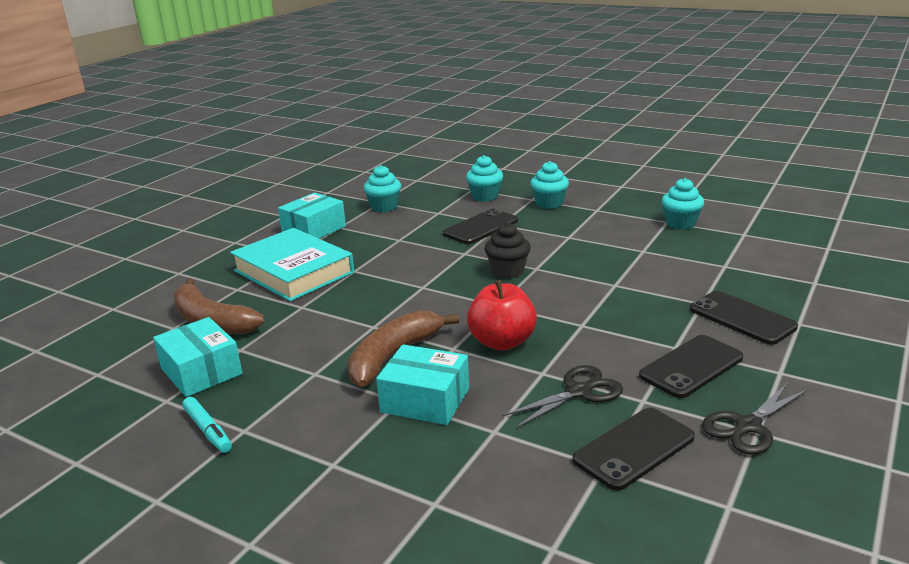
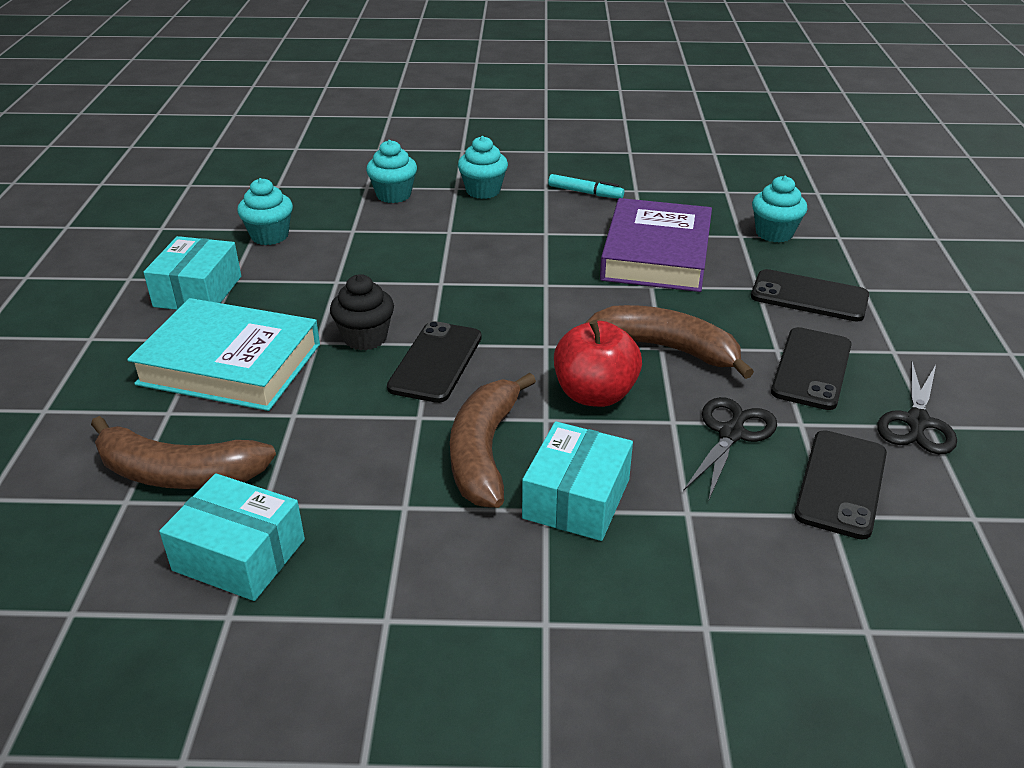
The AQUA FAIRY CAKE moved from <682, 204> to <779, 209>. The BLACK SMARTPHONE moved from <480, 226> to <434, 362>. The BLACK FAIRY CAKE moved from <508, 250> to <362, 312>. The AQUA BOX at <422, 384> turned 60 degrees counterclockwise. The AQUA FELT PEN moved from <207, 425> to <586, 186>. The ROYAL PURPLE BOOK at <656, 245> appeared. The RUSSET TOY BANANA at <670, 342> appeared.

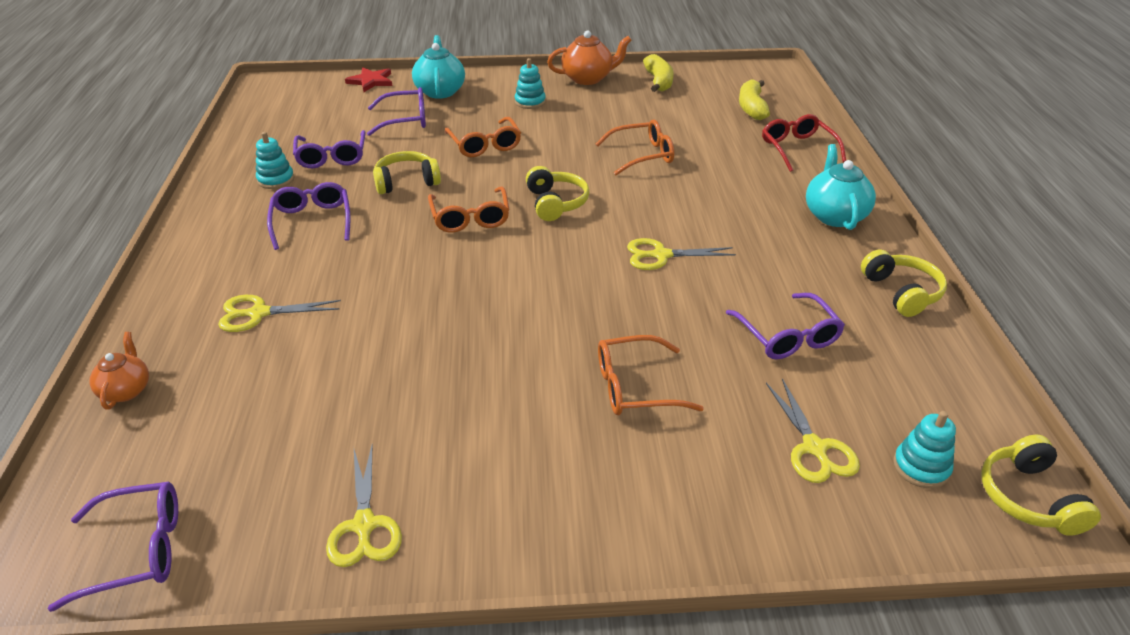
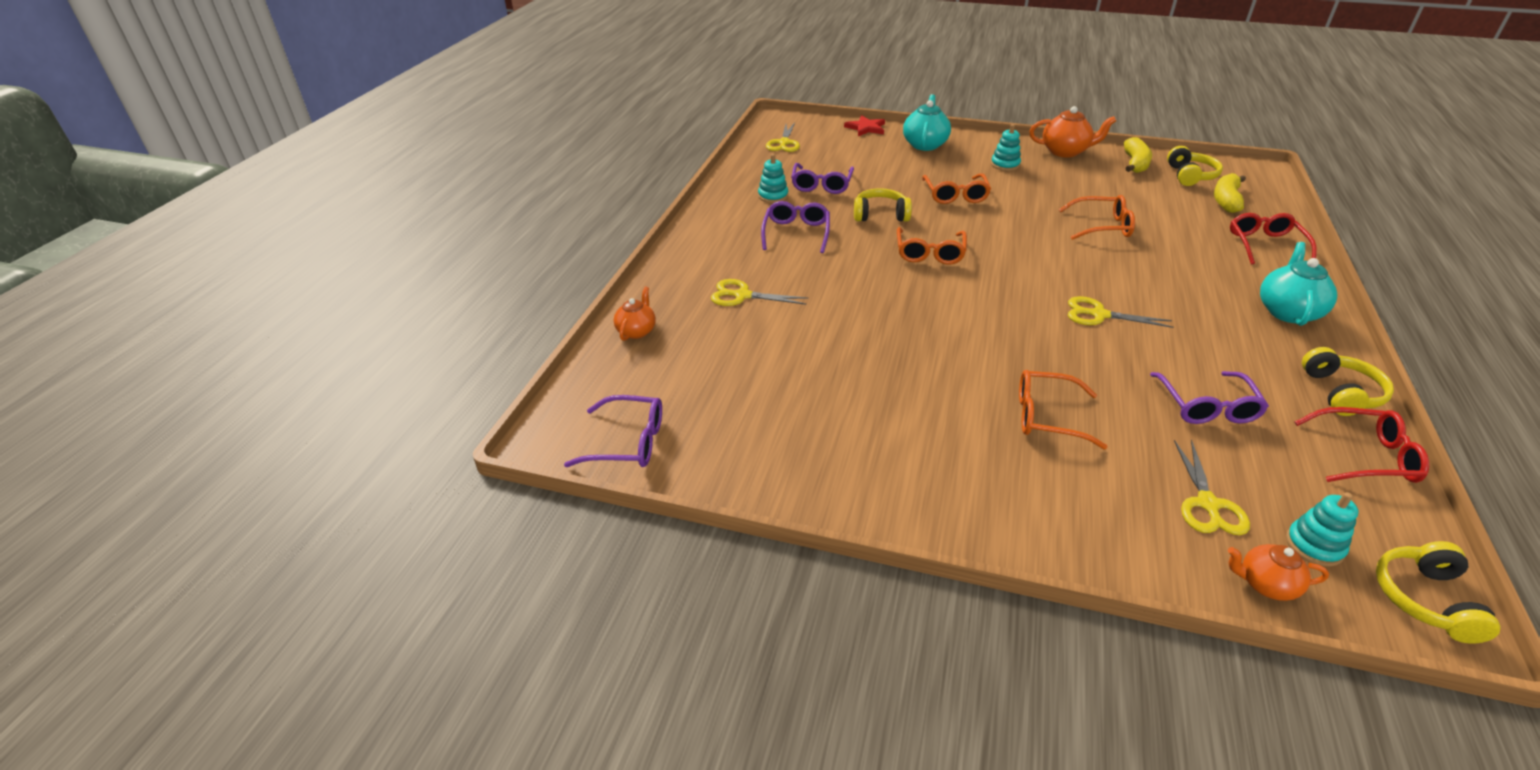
The ROYAL PURPLE GLASSES at <396, 111> disappeared. The YELLOW HEADSET moved from <558, 193> to <1195, 166>. The YELLOW PAIR OF SCISSORS moved from <364, 506> to <783, 137>. The SCARLET GLASSES at <1361, 445> appeared. The ORANGE-COLOURED TEAPOT at <1278, 572> appeared.

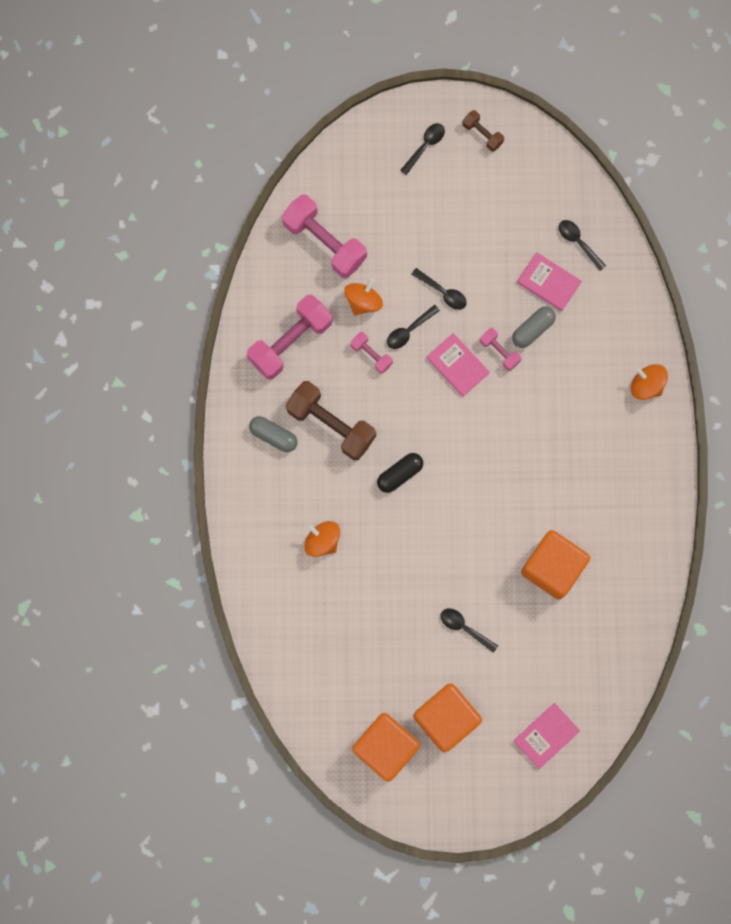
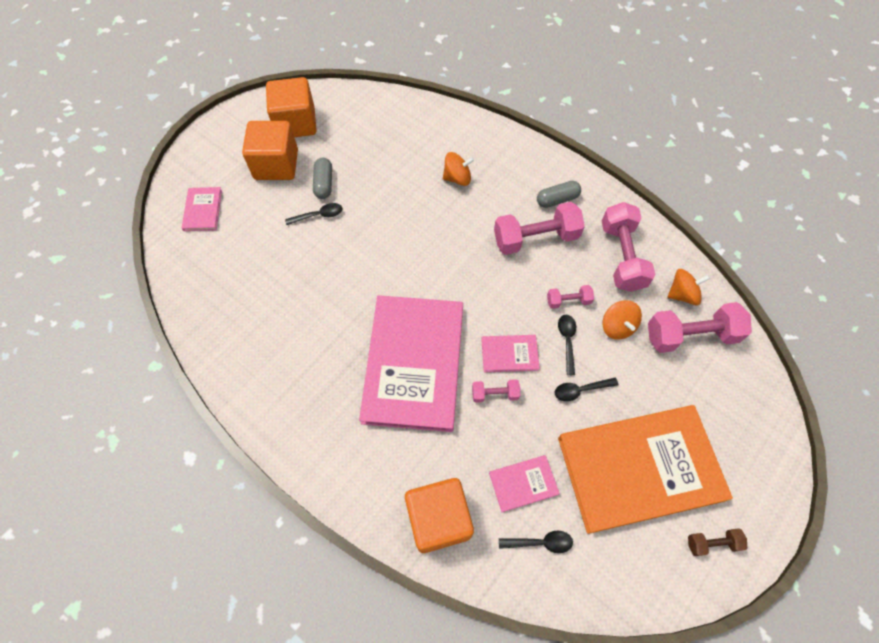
The BLACK TEASPOON at <422, 149> disappeared. The GREY CAPSULE moved from <534, 327> to <322, 178>. The ORANGE-COLOURED WHIRLIGIG moved from <649, 382> to <689, 287>. The RUSSET HAND WEIGHT at <331, 420> became the ROSY HAND WEIGHT at <539, 228>. The BLACK CAPSULE at <400, 473> disappeared. The ORANGE-COLOURED BLOCK moved from <555, 565> to <439, 515>. The ROSY BOOK at <411, 363> appeared. The ORANGE-COLOURED BOOK at <645, 469> appeared.

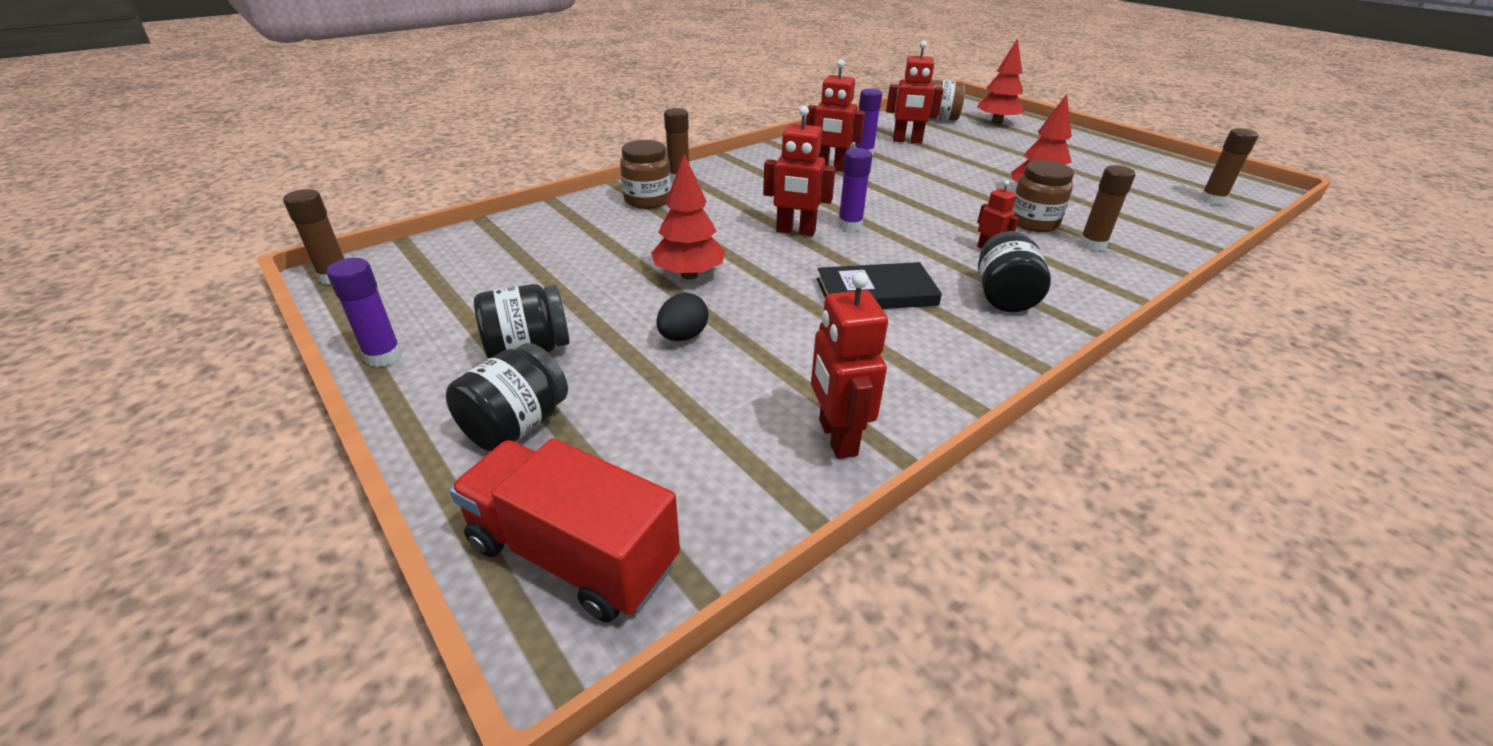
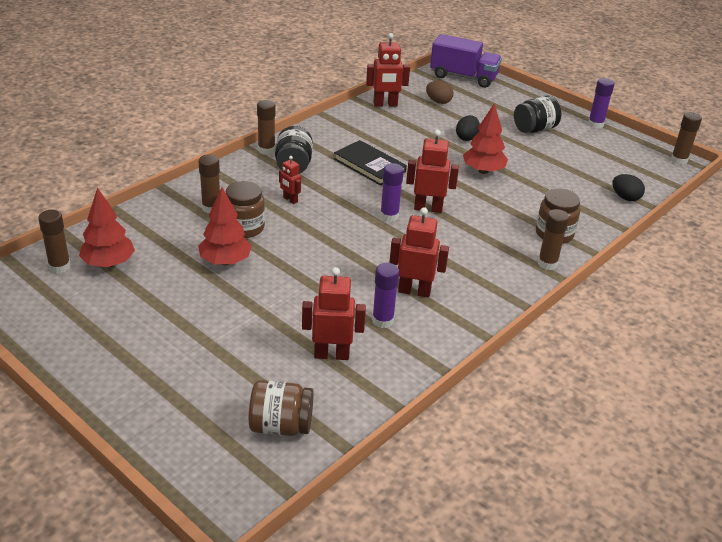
The SCARLET TOY TREE moved from <1001, 81> to <107, 228>. The BLACK BOOK at <879, 285> turned 60 degrees clockwise. The SCARLET TOY ROBOT at <849, 365> turned 105 degrees clockwise. The BLACK PRESERVE JAR at <507, 397> disappeared. The SCARLET LORRY at <564, 530> became the ROYAL PURPLE LORRY at <466, 61>. The RUSSET TOY EGG at <439, 92> appeared. The RUSSET GLUE STICK at <266, 127> appeared. The BLACK TOY EGG at <628, 187> appeared.

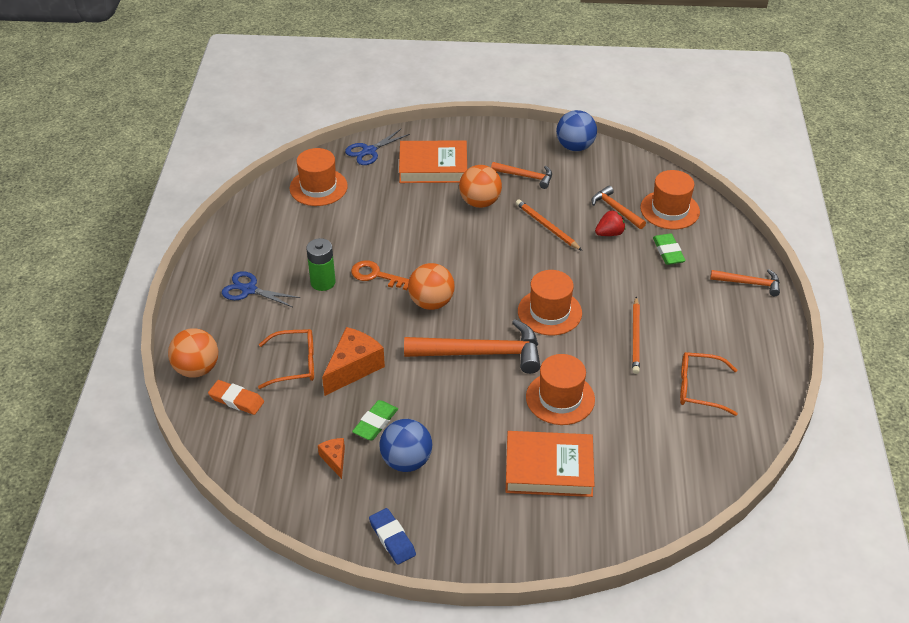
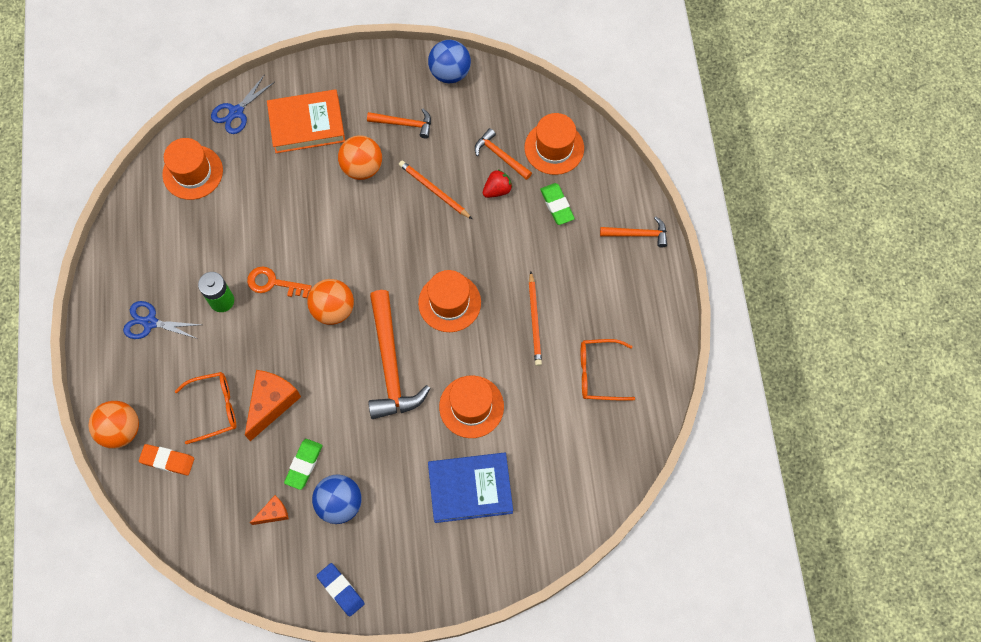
The ORANGE-COLOURED HAMMER at <472, 346> turned 90 degrees clockwise. The ORANGE-COLOURED BOOK at <550, 464> became the COBALT BOOK at <470, 488>. The ORANGE-COLOURED PIECE OF CHEESE at <331, 458> turned 90 degrees clockwise.

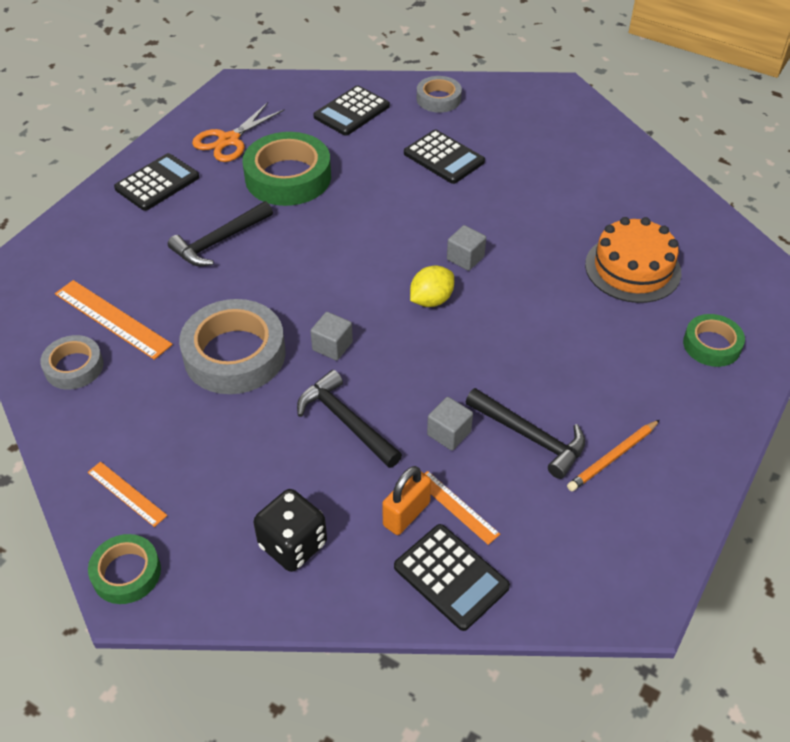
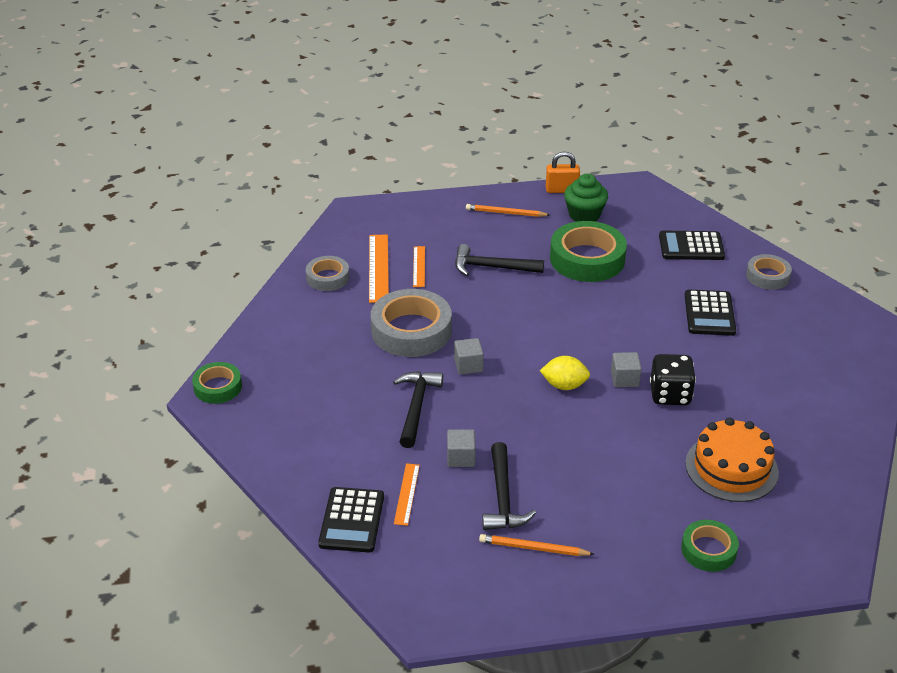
The ORANGE-COLOURED PAIR OF SCISSORS at <238, 132> was replaced by the LEAF-GREEN FAIRY CAKE at <586, 198>. The BLACK ADDING MACHINE at <157, 182> was replaced by the ORANGE-COLOURED LEAD PENCIL at <508, 210>. The ORANGE-COLOURED MEASURING STICK moved from <127, 494> to <419, 266>. The ORANGE-COLOURED PADLOCK moved from <406, 500> to <563, 172>. The BLACK GAME DIE moved from <290, 530> to <673, 379>.

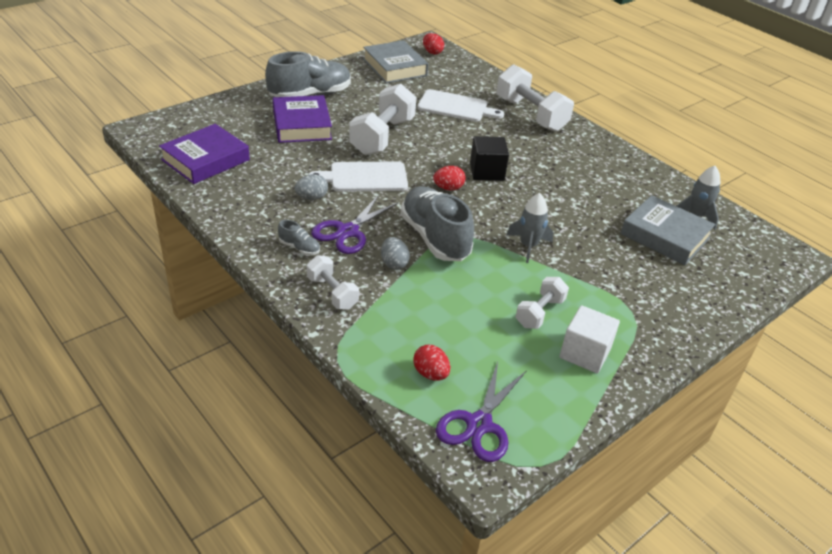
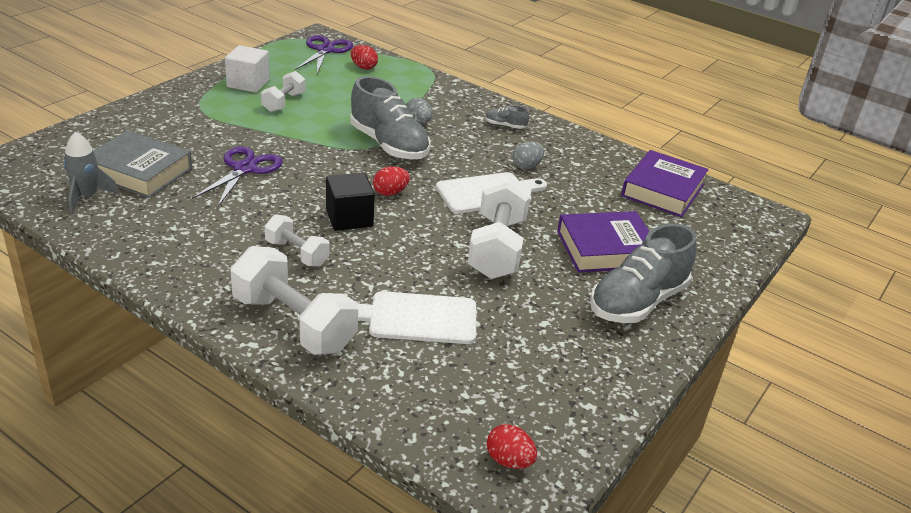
The GREY BOOK at <395, 61> disappeared. The ROYAL PURPLE BOOK at <302, 119> turned 75 degrees counterclockwise. The GREY SPACESHIP at <530, 228> disappeared. The ROYAL PURPLE PAIR OF SCISSORS moved from <355, 224> to <237, 177>. The WHITE HAND WEIGHT moved from <333, 282> to <296, 240>.

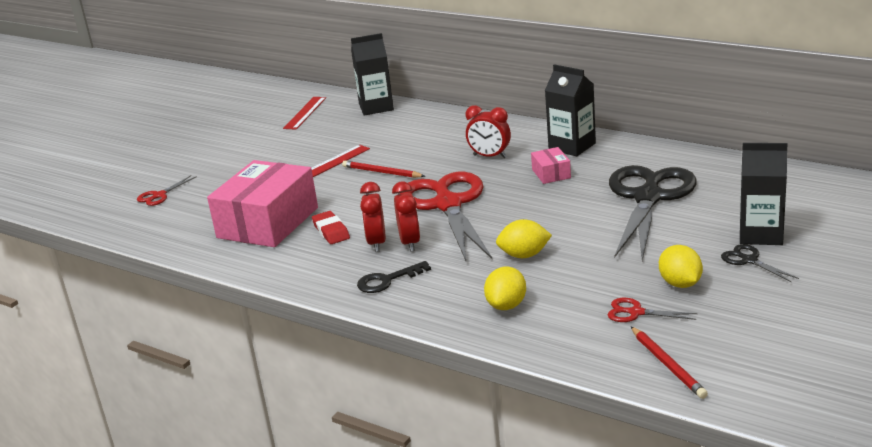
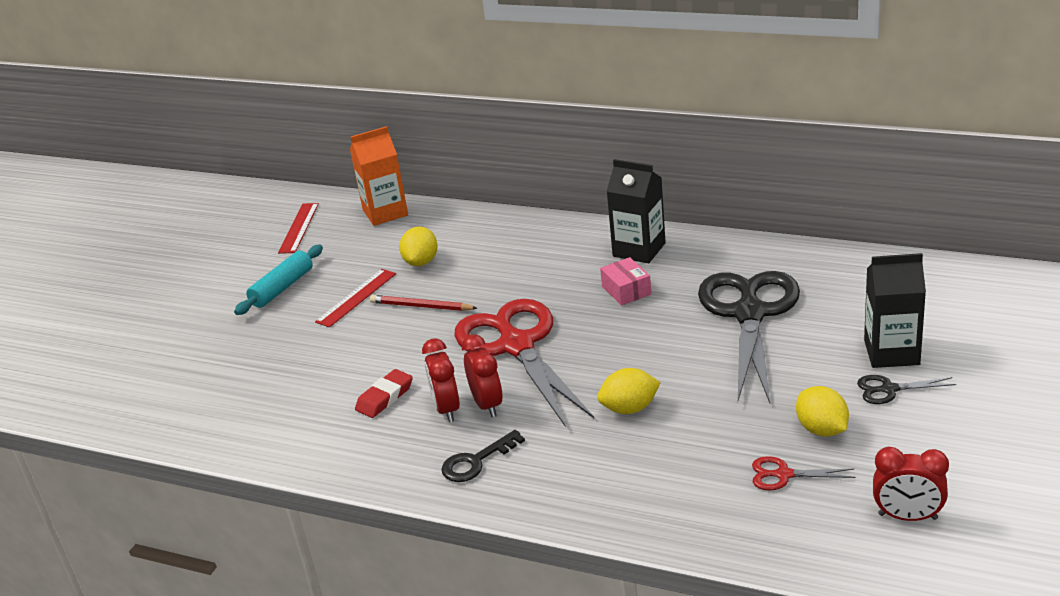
The BLACK MILK CARTON at <372, 74> became the ORANGE-COLOURED MILK CARTON at <379, 176>. The SCARLET CLOCK moved from <488, 131> to <911, 484>. The ROSY BOX at <262, 203> disappeared. The SCARLET PAIR OF SCISSORS at <167, 190> disappeared. The SCARLET ERASER at <331, 227> turned 75 degrees clockwise. The BLACK PAIR OF SCISSORS at <760, 263> turned 45 degrees counterclockwise. The YELLOW CITRUS FRUIT moved from <505, 288> to <418, 246>. The SCARLET LEAD PENCIL at <669, 363> disappeared. The AQUA PASTRY ROLLER at <278, 280> appeared.

